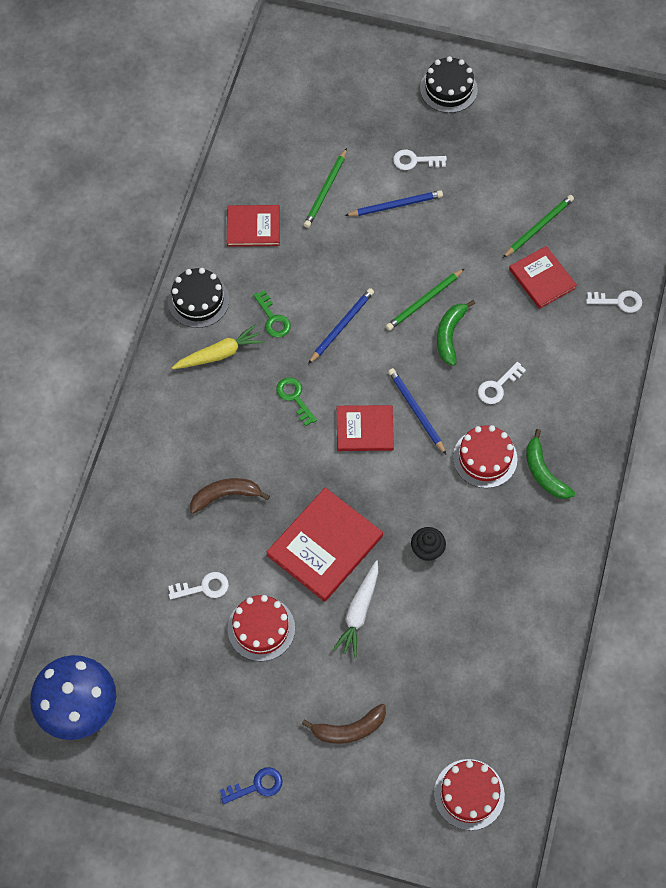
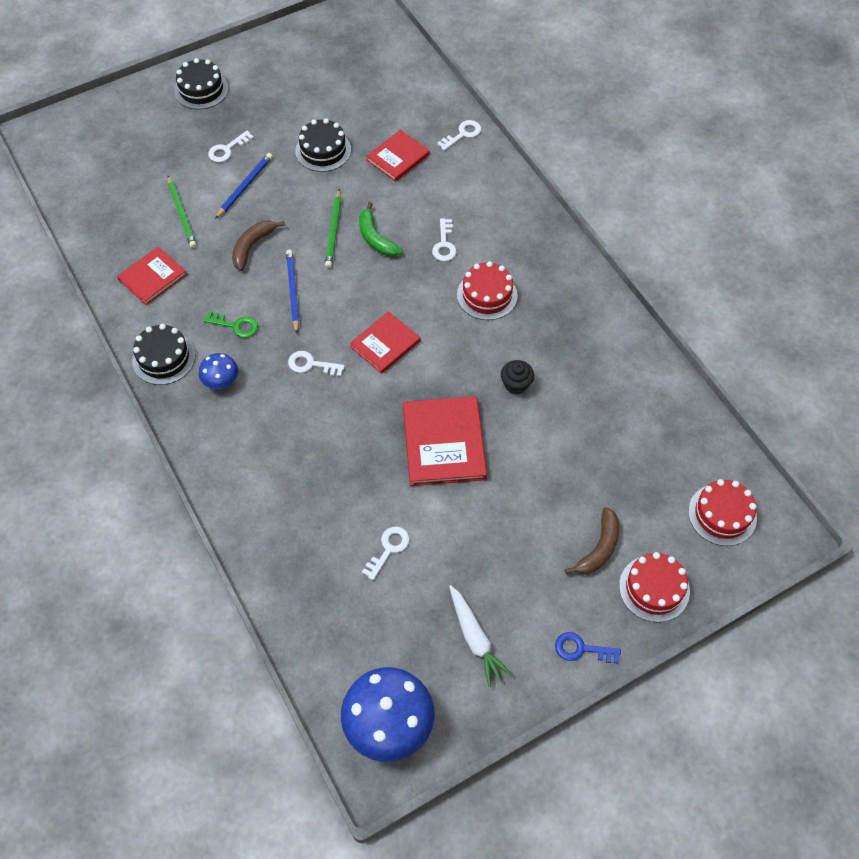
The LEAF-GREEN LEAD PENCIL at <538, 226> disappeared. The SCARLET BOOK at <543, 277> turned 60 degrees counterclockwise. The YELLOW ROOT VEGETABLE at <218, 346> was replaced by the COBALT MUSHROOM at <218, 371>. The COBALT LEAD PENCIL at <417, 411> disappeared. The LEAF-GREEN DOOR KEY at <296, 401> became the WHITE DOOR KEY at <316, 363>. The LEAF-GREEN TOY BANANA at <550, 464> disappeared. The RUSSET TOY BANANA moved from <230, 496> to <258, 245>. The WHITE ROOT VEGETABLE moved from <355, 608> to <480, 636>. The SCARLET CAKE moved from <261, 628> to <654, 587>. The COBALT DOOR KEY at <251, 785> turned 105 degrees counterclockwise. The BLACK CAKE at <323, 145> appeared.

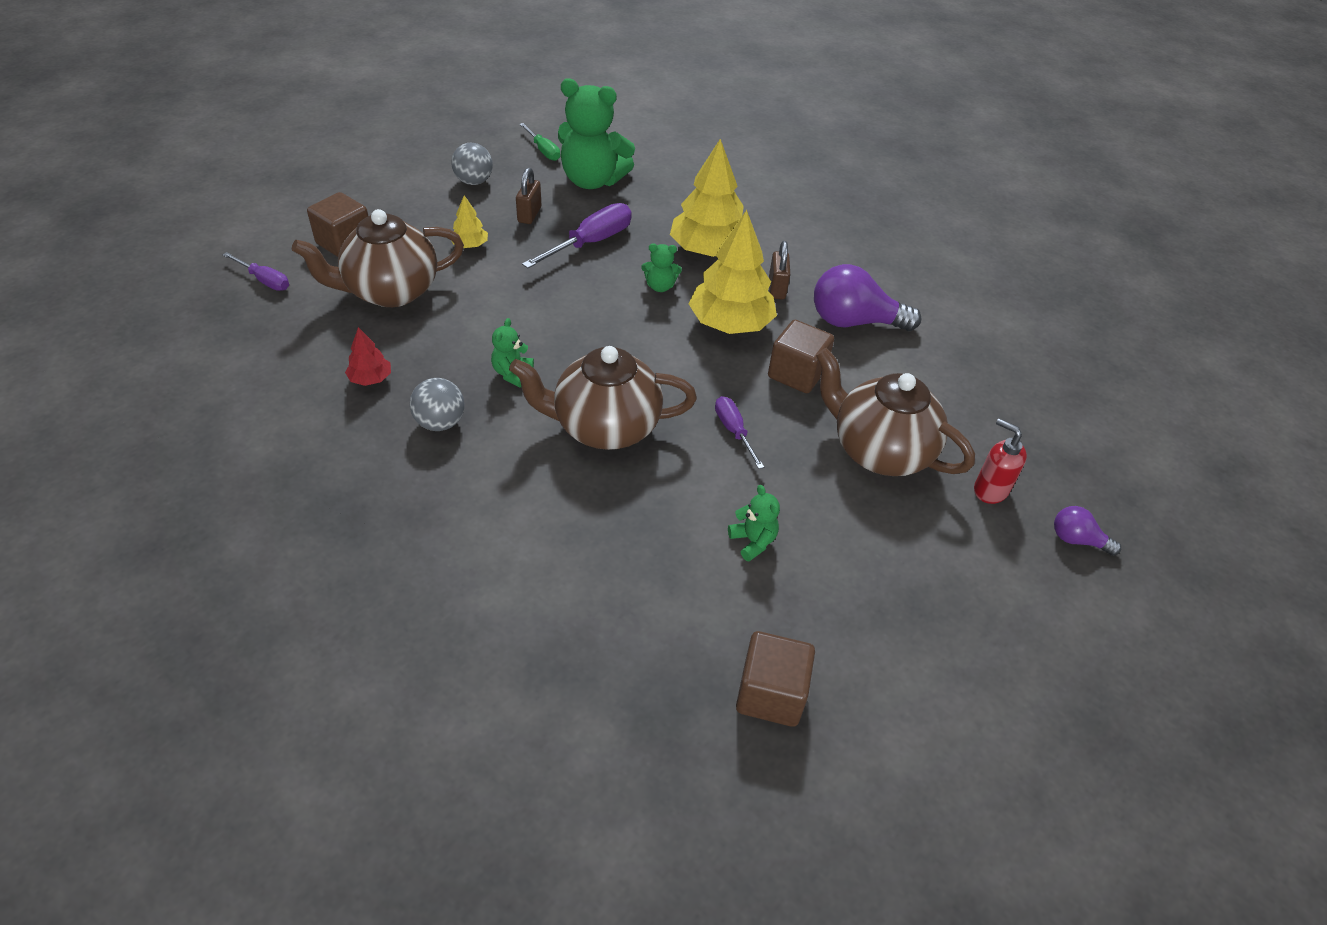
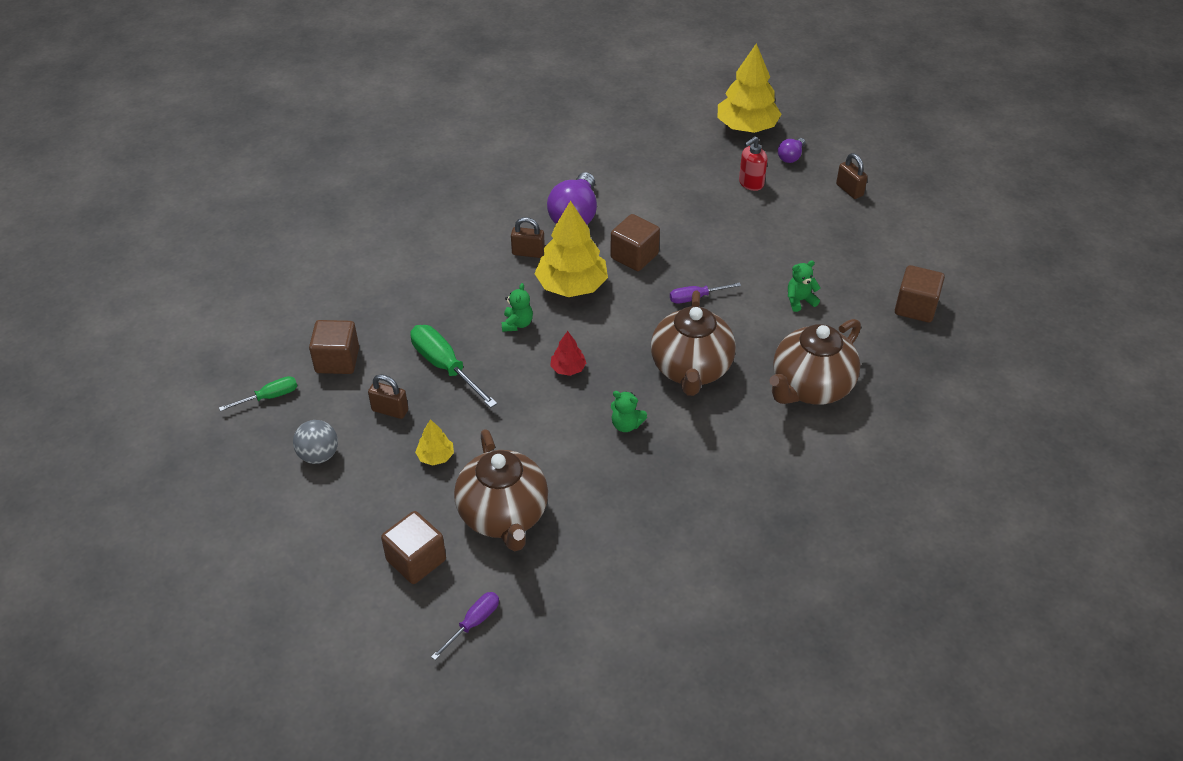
The LEAF-GREEN TEDDY BEAR at <596, 133> was replaced by the RUSSET BLOCK at <334, 347>. The YELLOW TOY TREE moved from <707, 198> to <750, 88>. The ROYAL PURPLE HAND SCREWDRIVER at <577, 235> became the LEAF-GREEN HAND SCREWDRIVER at <453, 366>. The SCARLET TOY TREE moved from <368, 356> to <568, 353>. The RUSSET TEAPOT moved from <895, 412> to <815, 362>. The GREY PLAY BALL at <437, 404> disappeared. The RUSSET PADLOCK at <852, 176> appeared.

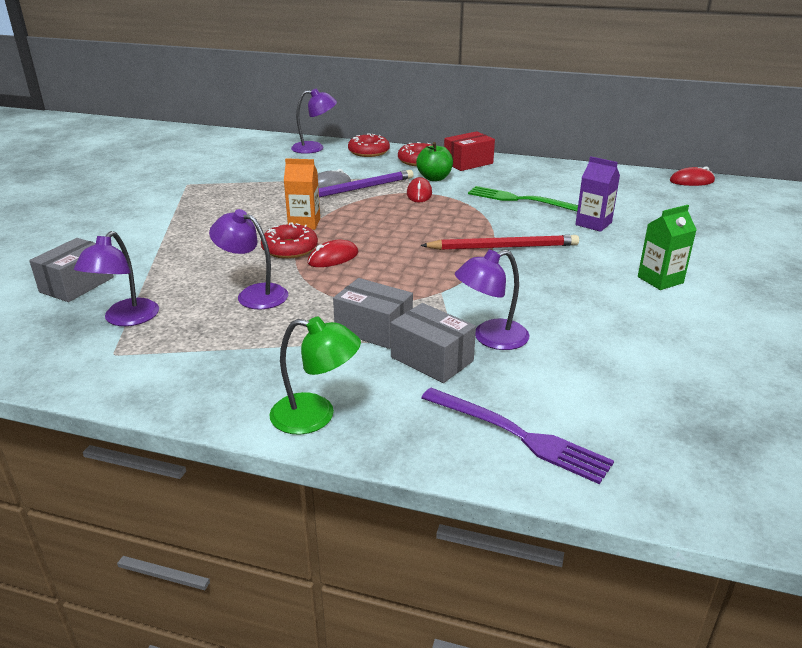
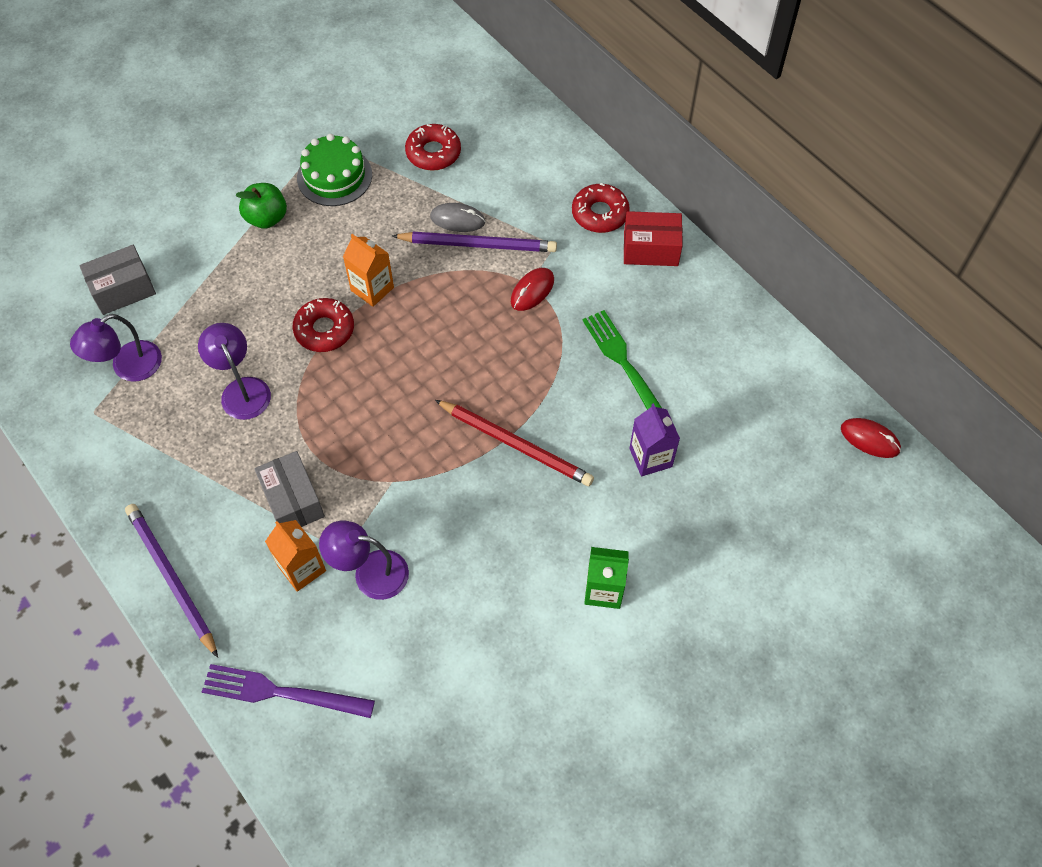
The ROYAL PURPLE READING LAMP at <314, 121> disappeared. The SCARLET DOUGHNUT moved from <369, 145> to <433, 147>. The LEAF-GREEN APPLE moved from <434, 161> to <261, 206>. The SCARLET MOUSE at <333, 253> disappeared. The GREY BOX at <433, 343> was replaced by the ORANGE-COLOURED MILK CARTON at <295, 556>. The LEAF-GREEN READING LAMP at <315, 375> was replaced by the ROYAL PURPLE LEAD PENCIL at <171, 581>. The ROYAL PURPLE DINNER FORK at <517, 436> turned 120 degrees clockwise. The LEAF-GREEN CAKE at <334, 170> appeared.

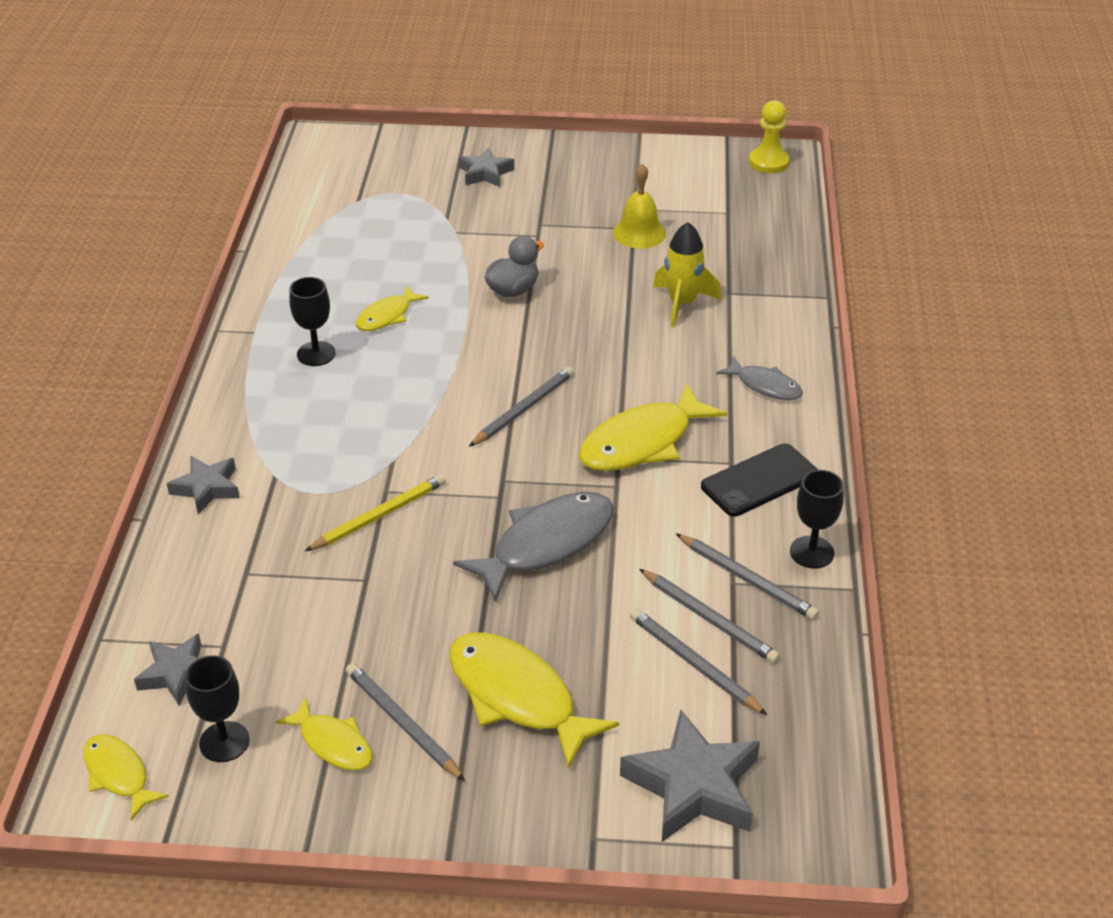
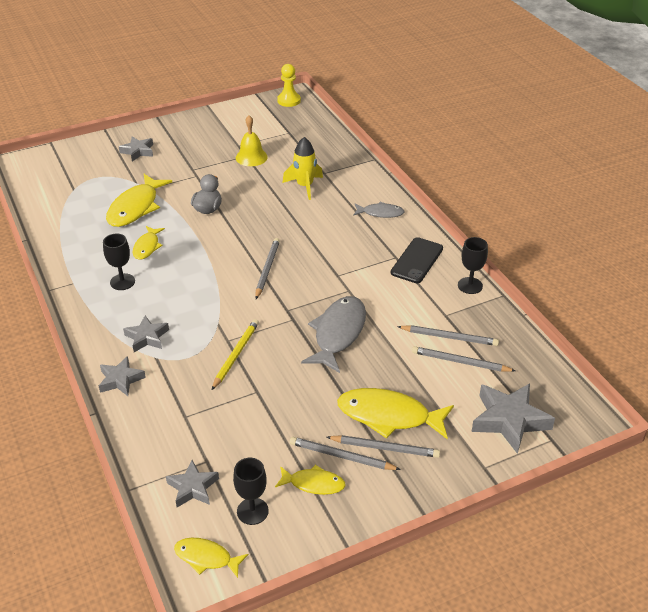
The YELLOW FISH moved from <653, 427> to <139, 200>. The GREY LEAD PENCIL moved from <747, 576> to <383, 446>. The GREY STAR SHAPE at <146, 334> appeared.

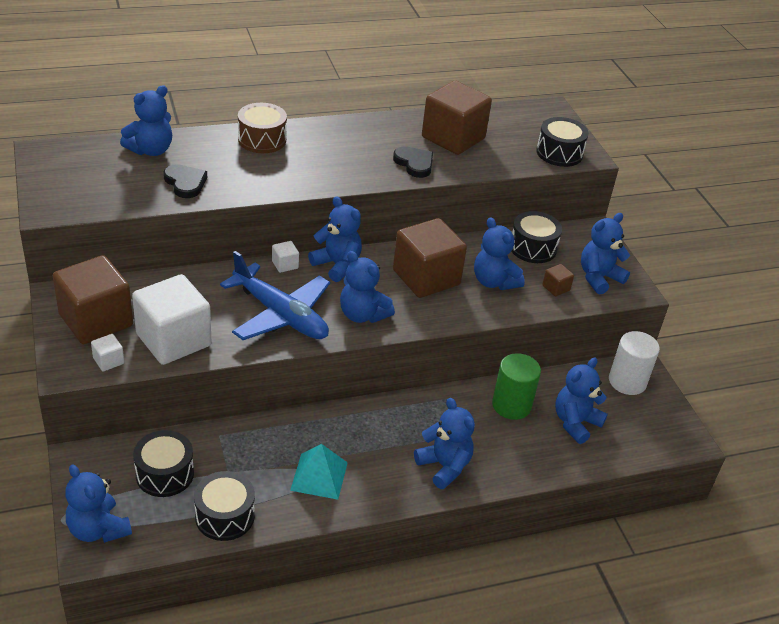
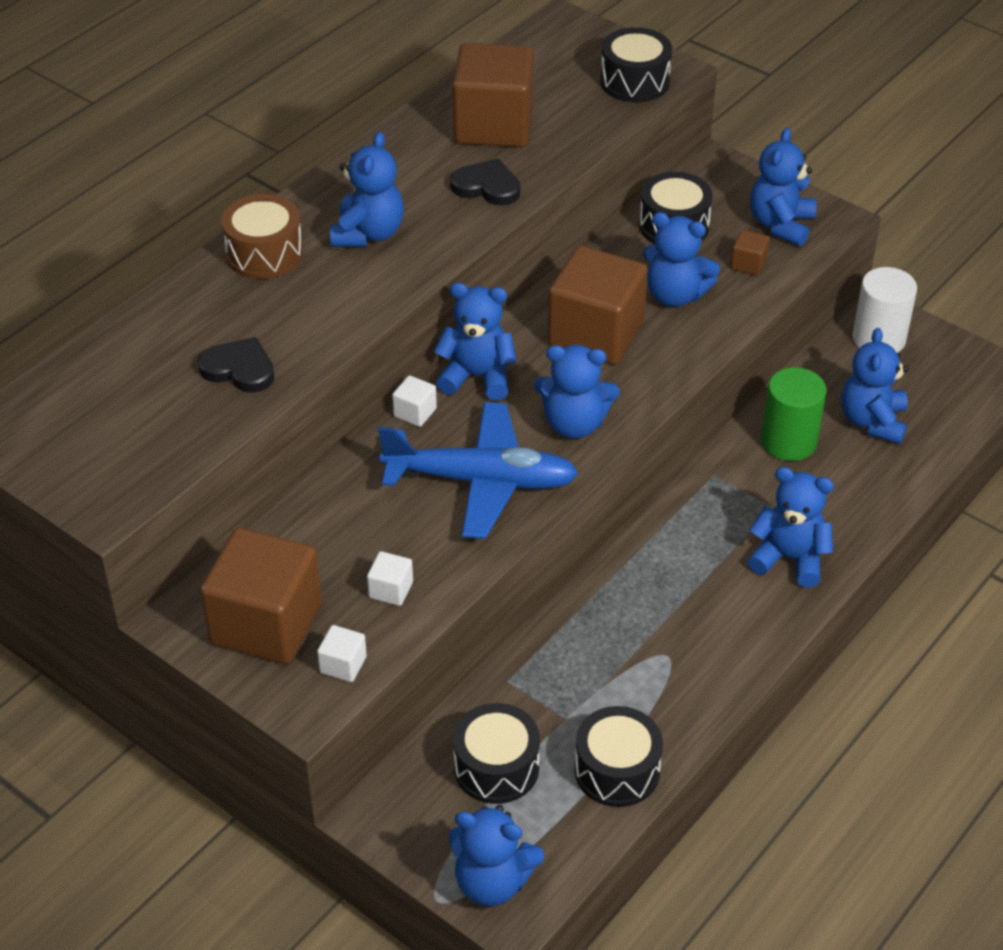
The COBALT TEDDY BEAR moved from <146, 120> to <367, 189>. The WHITE BLOCK at <171, 319> changed to 0.41 times the size. The AQUA PYRAMID at <319, 472> disappeared.

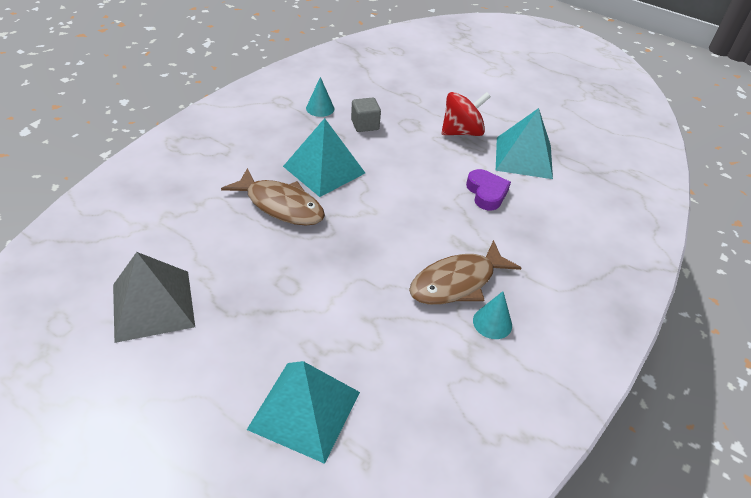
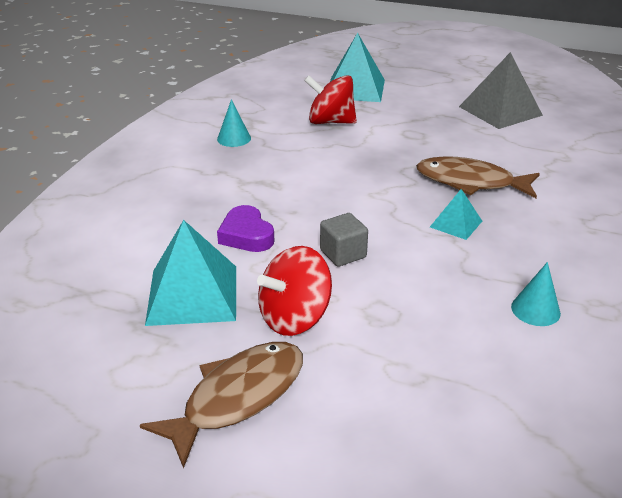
The GREY BLOCK moved from <366, 115> to <344, 240>. The AQUA PYRAMID at <324, 157> changed to 0.52 times the size. The RUSSET FISH moved from <465, 272> to <221, 405>. The SCARLET WHIRLIGIG at <330, 99> appeared.

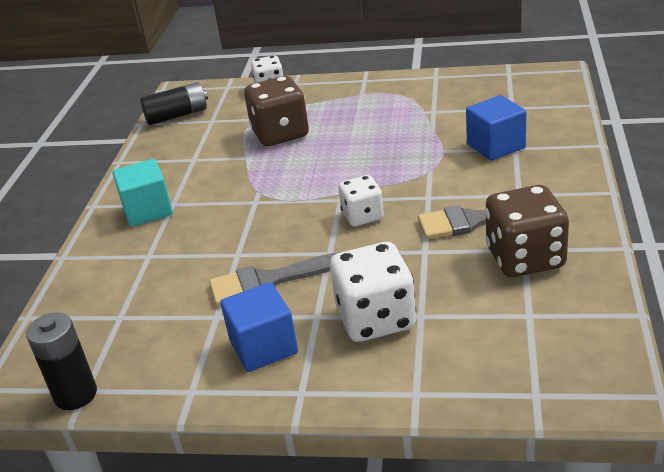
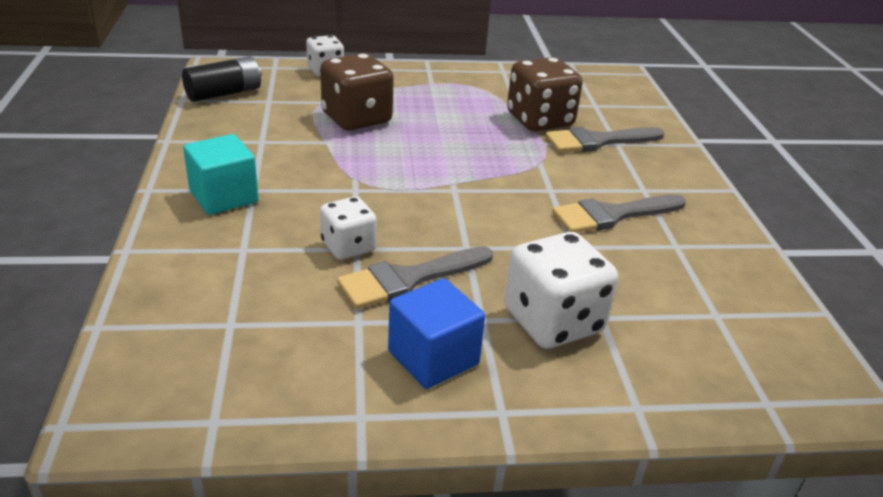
The COBALT BLOCK at <496, 128> was replaced by the GREY PAINT BRUSH at <605, 140>. The WHITE GAME DIE moved from <361, 200> to <348, 228>. The RUSSET GAME DIE moved from <527, 231> to <545, 94>. The BLACK POWER CELL at <61, 361> disappeared.

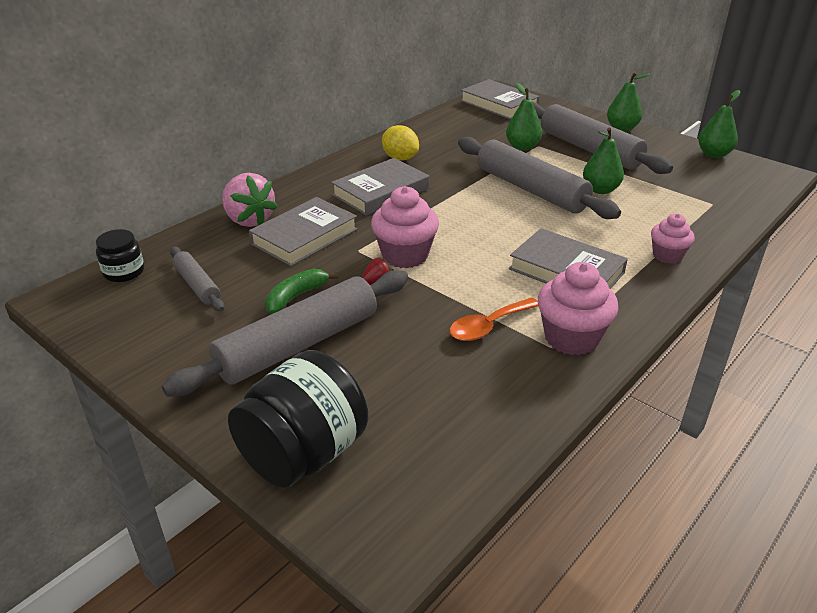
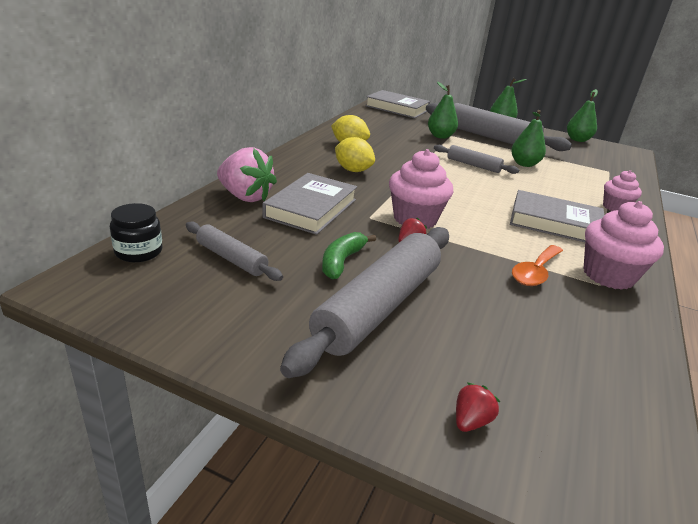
The GREY PASTRY ROLLER at <539, 178> changed to 0.51 times the size. The GREY BOOK at <380, 187> was replaced by the YELLOW CITRUS FRUIT at <355, 154>. The BLACK PRESERVE JAR at <298, 419> was replaced by the SCARLET STRAWBERRY at <478, 407>.

